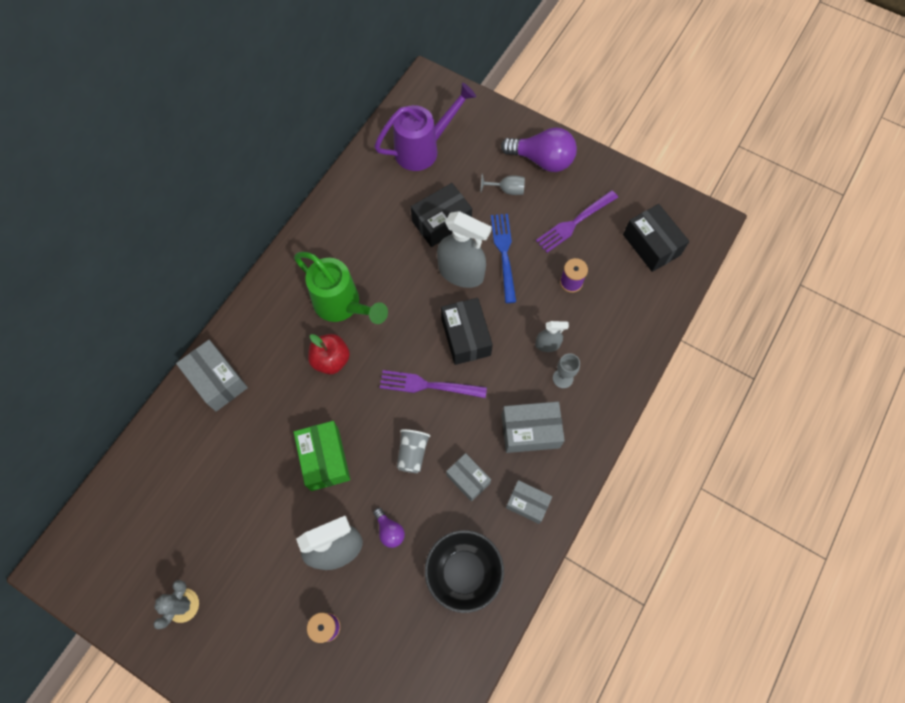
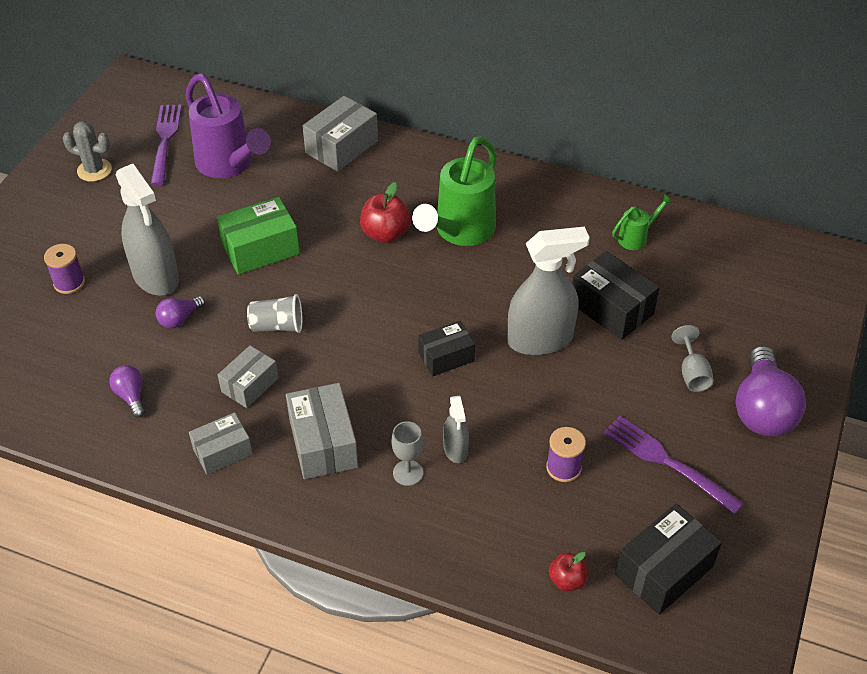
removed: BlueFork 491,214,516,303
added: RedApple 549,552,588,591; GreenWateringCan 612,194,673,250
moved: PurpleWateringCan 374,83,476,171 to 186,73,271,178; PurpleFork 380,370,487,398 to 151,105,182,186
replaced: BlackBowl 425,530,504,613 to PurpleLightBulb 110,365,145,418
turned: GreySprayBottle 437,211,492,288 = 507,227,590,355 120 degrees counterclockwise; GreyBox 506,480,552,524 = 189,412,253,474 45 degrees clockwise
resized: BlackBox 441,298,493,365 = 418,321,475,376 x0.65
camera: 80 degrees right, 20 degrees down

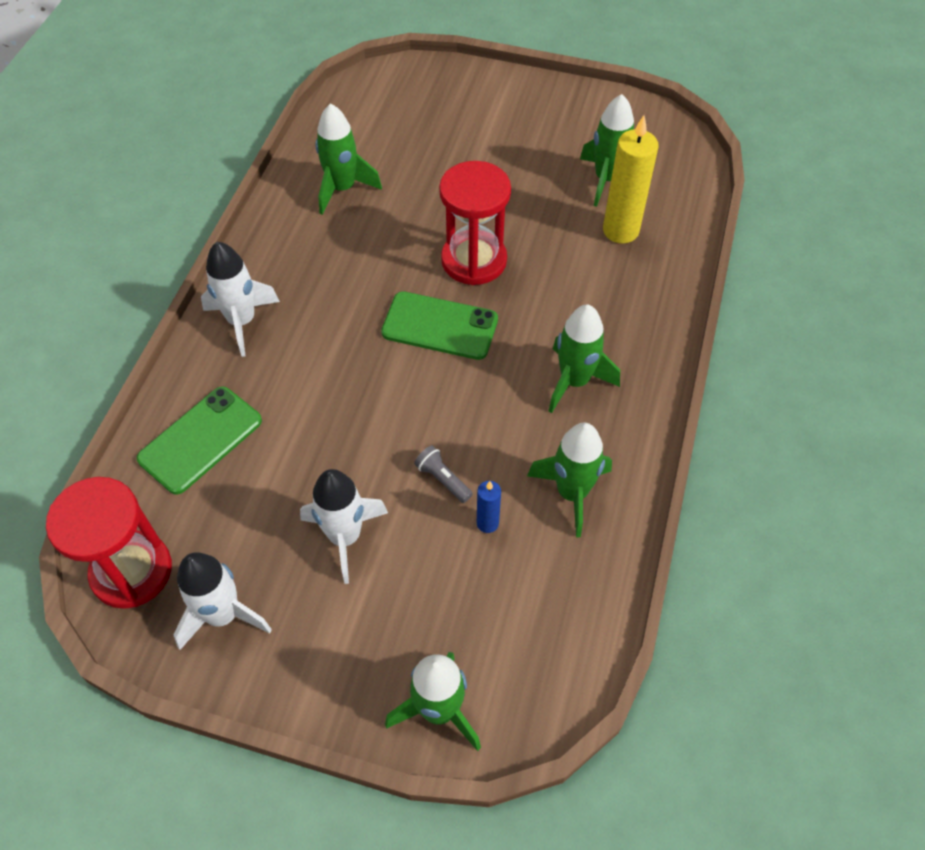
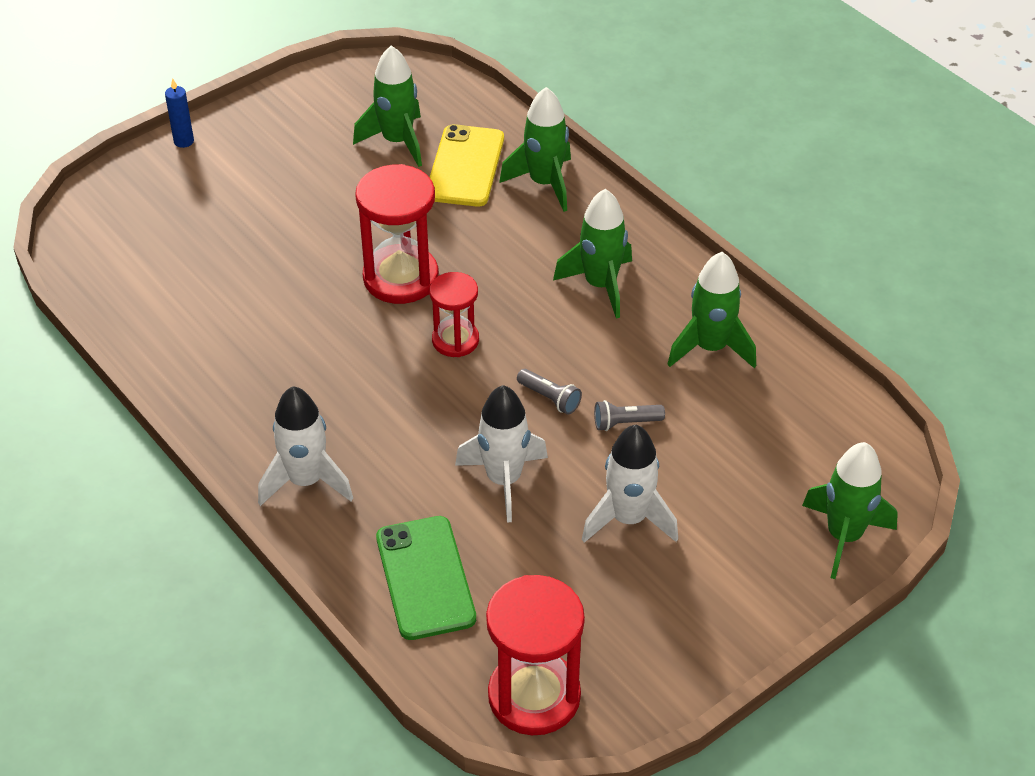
added: GreyFlashlight 517,369,582,415
moved: WhiteRocket 173,553,272,650 to 455,385,548,522; GreenRocket 315,103,382,215 to 499,87,571,212; BlueCandle 477,481,501,533 to 165,78,194,148
replaced: GreenPhone 381,291,498,360 to RedHourglass 429,272,479,357; YellowCandle 603,115,659,244 to YellowPhone 429,124,504,207
camera: 55 degrees left, 10 degrees down

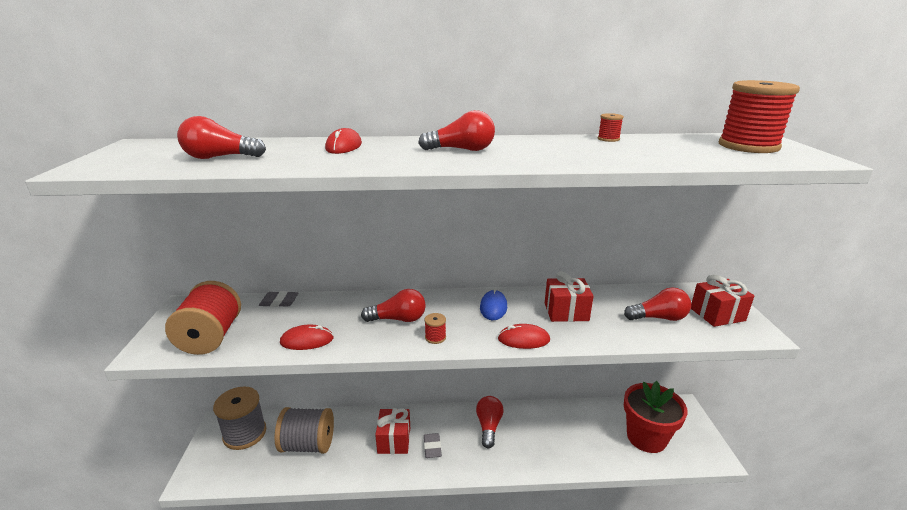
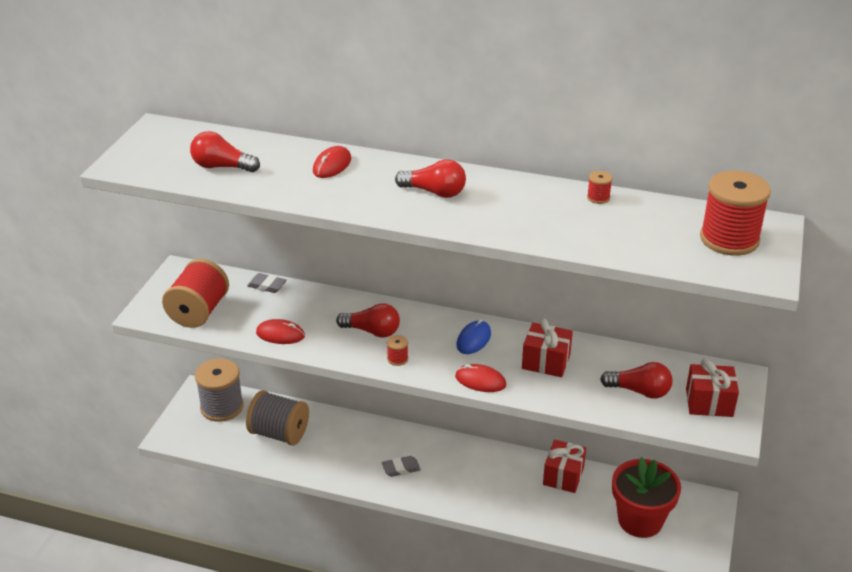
removed: RedLightBulb 476,396,503,448
moved: RedGift 375,408,410,454 to 543,440,586,493
turned: GreyEraser 424,433,442,458 = 382,456,421,477 60 degrees clockwise
camera: 20 degrees right, 10 degrees up

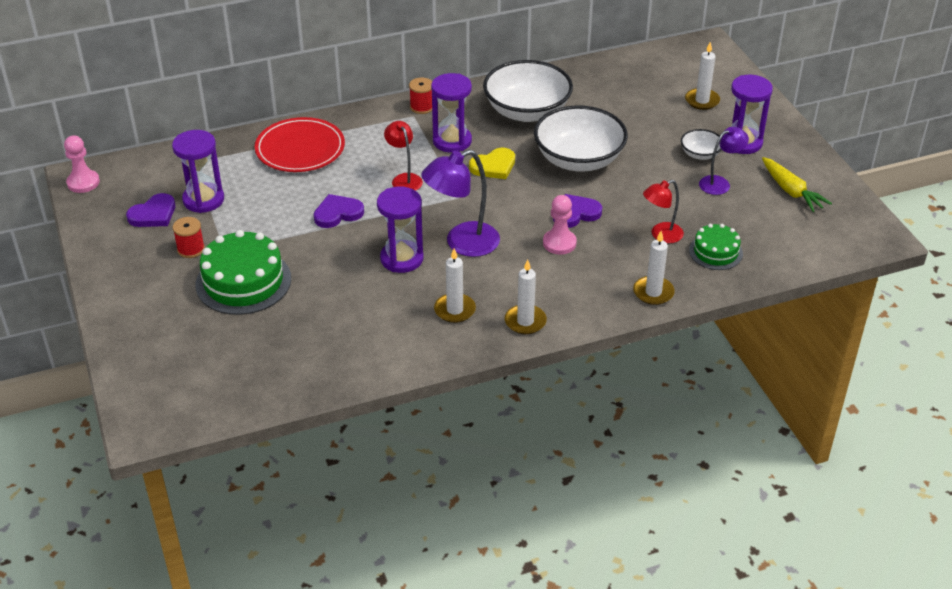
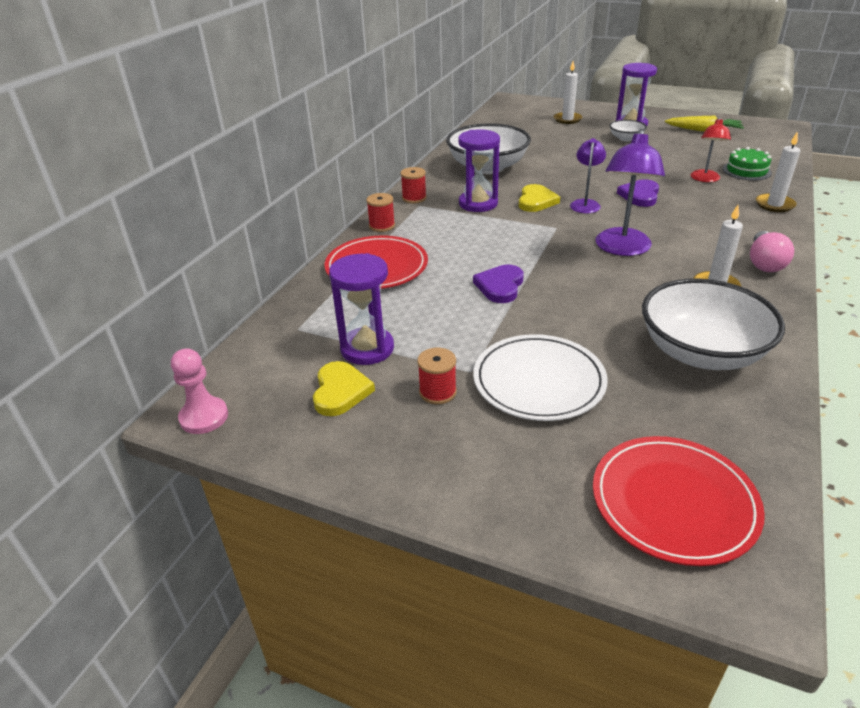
removed: PurpleHourglass 377,187,424,273; RedLamp 384,121,423,191; PinkPawn 543,195,577,254
added: RedSpool 366,193,395,232; RedPlate 593,436,765,566
moved: WhiteBowl 534,105,628,172 to 642,279,785,370; PurpleLamp 699,127,749,195 to 570,138,606,213
replaced: GreenCake 196,230,291,315 to WhitePlate 473,334,608,421; WhiteCandle 505,259,547,334 to PinkLightBulb 750,231,794,272
recoloured: PurpleHeart 126,193,175,227 to YellowHeart 313,361,375,416
camera: 45 degrees left, 5 degrees down

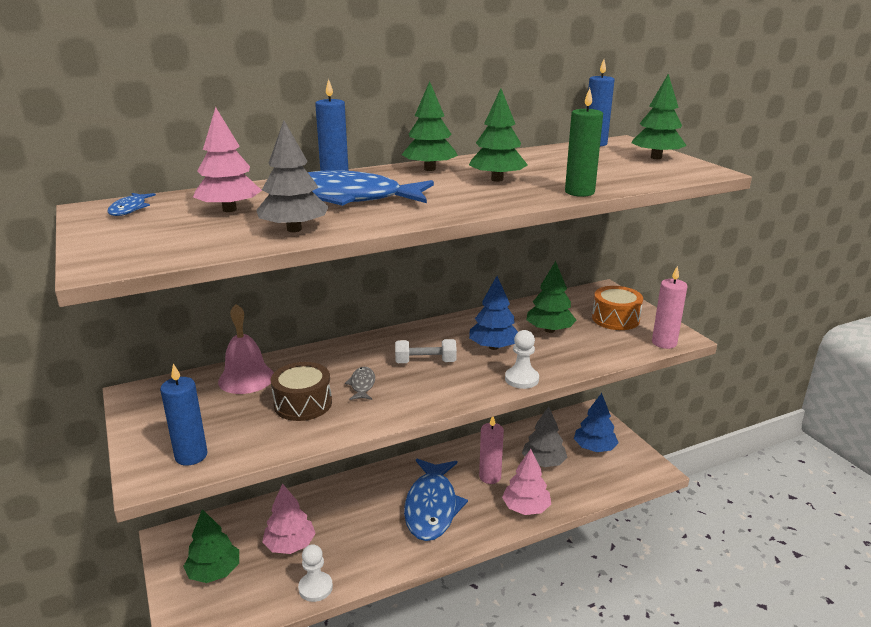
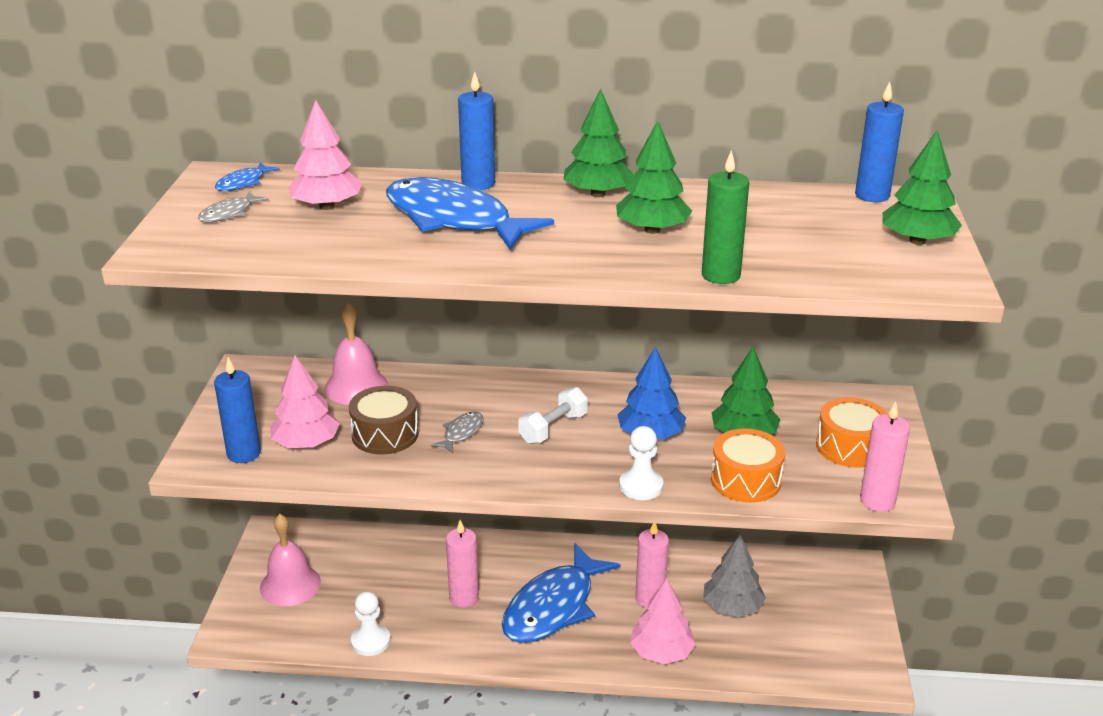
removed: GreyTree 256,121,329,232; BlueTree 574,393,618,452
added: GreyFish 198,191,269,222; PinkCandle 446,520,479,608; OrangeDrum 711,428,785,503
moved: PinkTree 262,483,316,554 to 270,355,340,448
replaced: GreenTree 183,509,239,583 to PinkBell 260,514,321,606
turned: WhiteDumbbell 395,339,457,363 = 518,387,588,444 75 degrees counterclockwise
camera: 30 degrees right, 5 degrees up

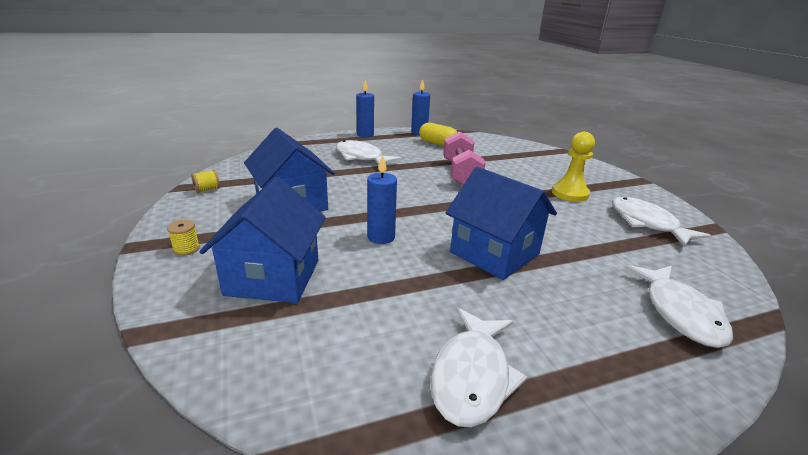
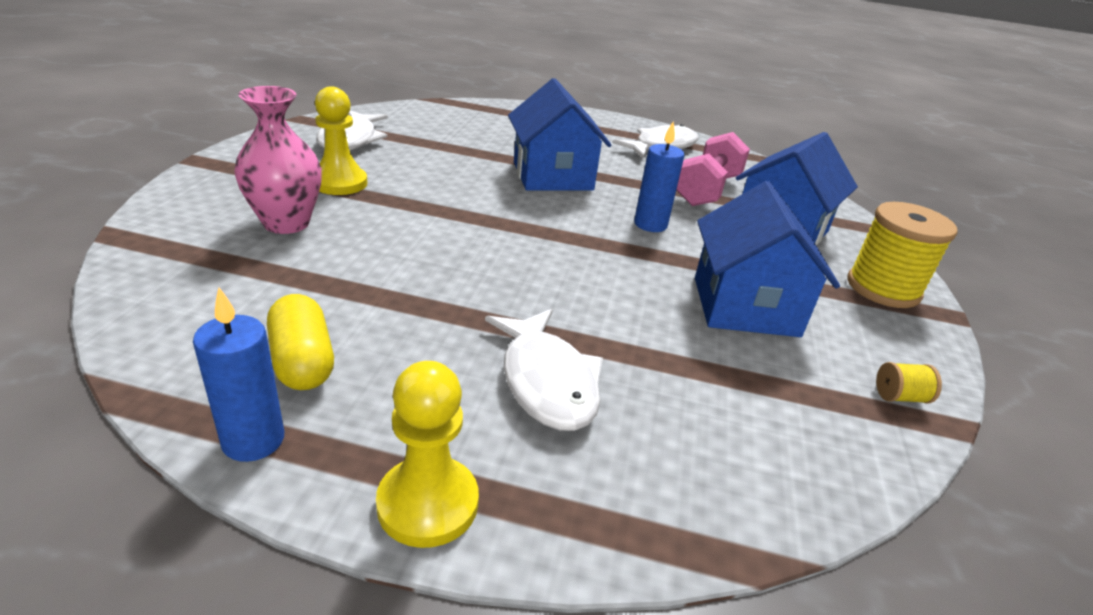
removed: WhiteFish 624,265,733,348
added: PinkVase 234,86,322,234
moved: PinkDumbbell 443,131,486,185 to 676,132,750,206
replaced: BlueCandle 356,80,374,137 to YellowPawn 376,361,479,548
resized: YellowSpool 167,220,200,256 = 847,202,958,308 x2.34
camera: 150 degrees left, 5 degrees up

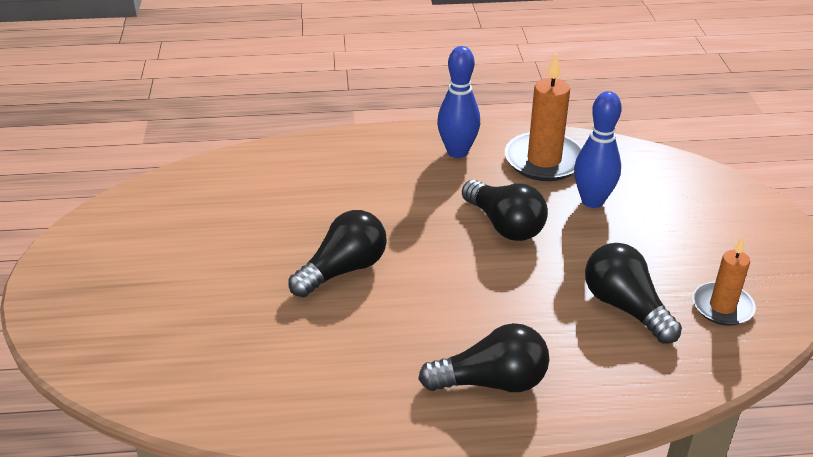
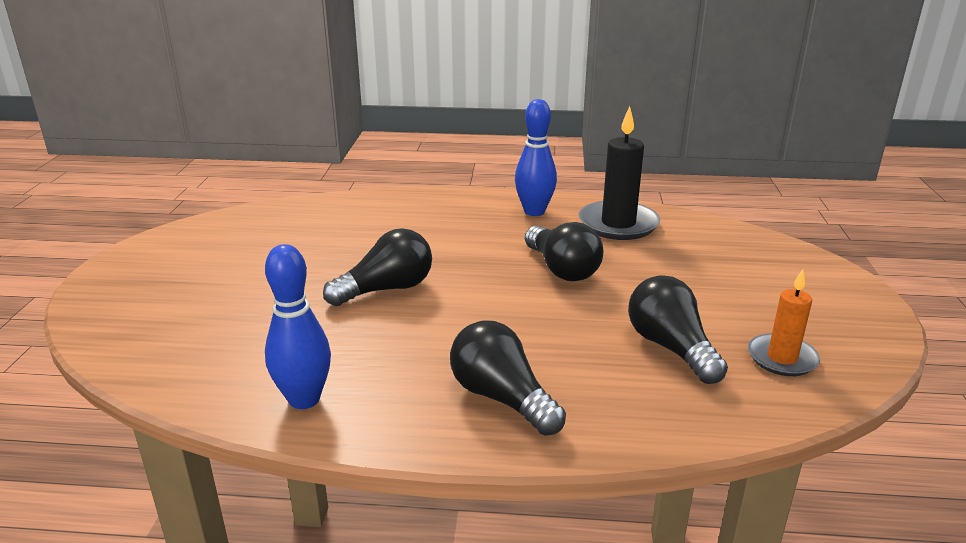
moved: BlueBowlingPin 574,91,622,208 to 265,244,331,409
recoloured: OrangeCandle 505,53,582,181 to BlackCandle 579,106,660,240
turned: BlackLightBulb 418,323,549,392 = 450,320,566,436 135 degrees counterclockwise
camera: 10 degrees right, 10 degrees down

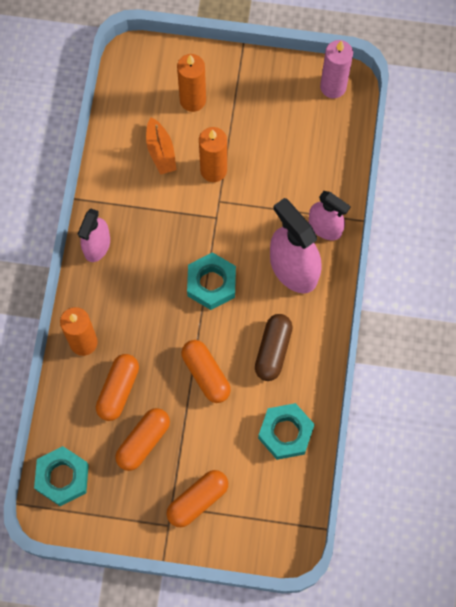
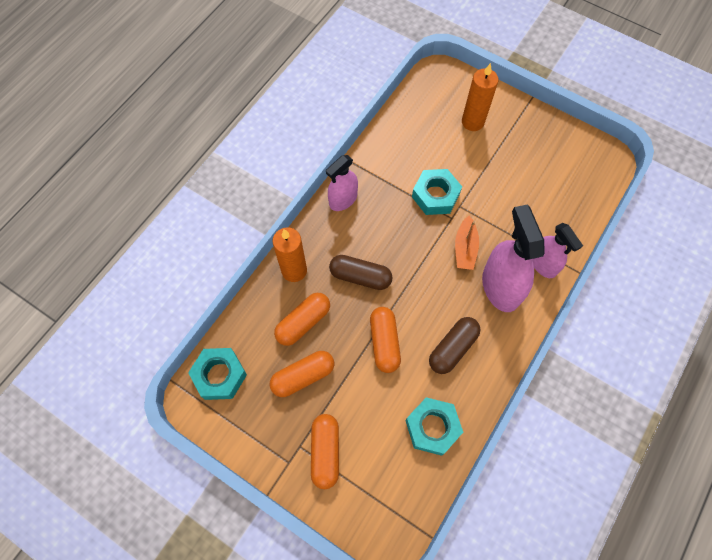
removed: OrangeCandle 199,127,227,182; PinkCandle 320,40,353,98
added: BrownCapsule 329,255,393,290
moved: OrangeBoat 146,117,177,175 to 455,216,479,270; TurquoiseNut 187,252,236,310 to 412,169,462,215
turned: OrangeCapsule 166,470,228,527 = 311,414,339,489 75 degrees counterclockwise
camera: 25 degrees right, 5 degrees down

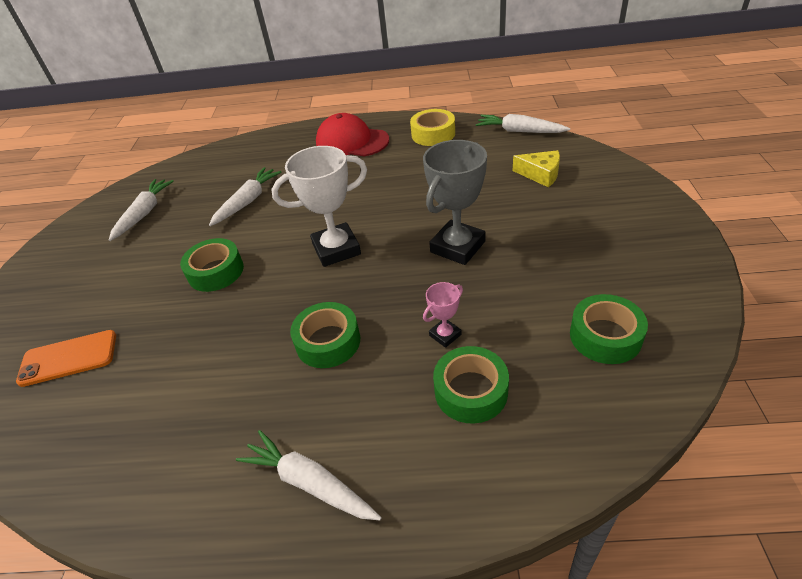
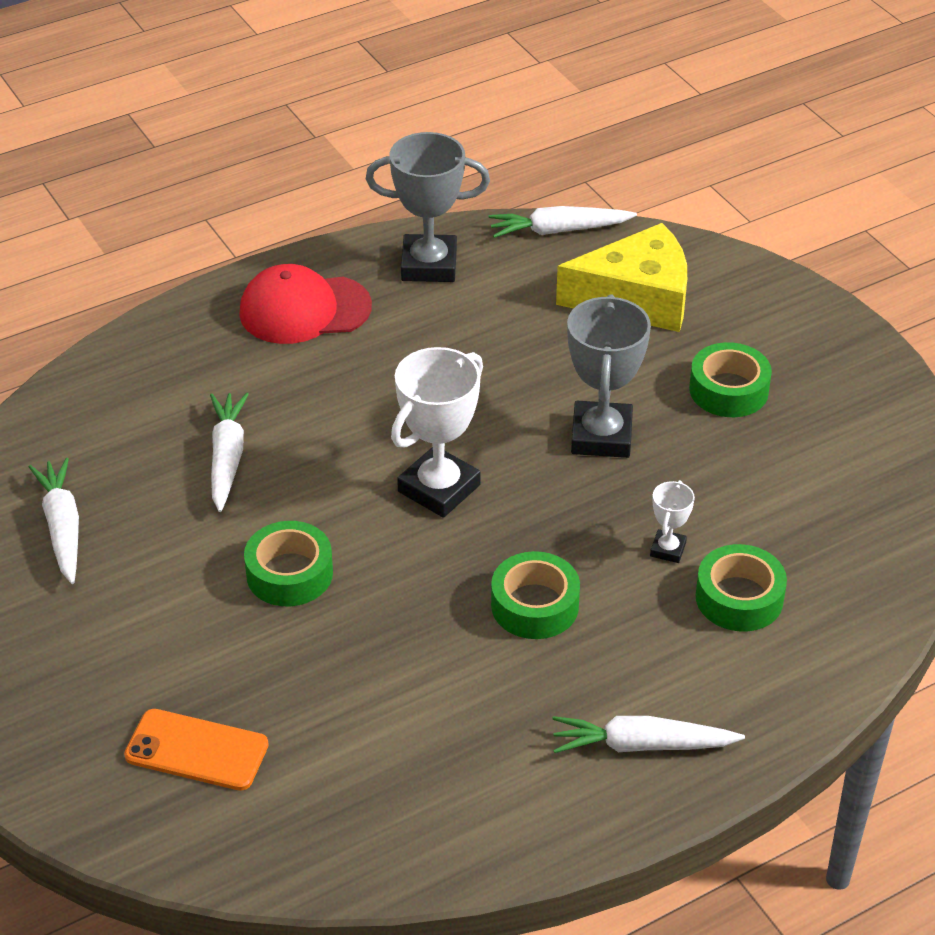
moved: GreenTape 570,294,648,364 to 689,342,772,417
replaced: YellowTape 410,109,455,146 to GreyTrophy 366,132,490,282
recoloured: PinkTrophy 423,282,463,348 to WhiteTrophy 650,480,695,563
turned: OrangePhone 16,330,116,387 = 124,709,269,791 60 degrees clockwise
resized: YellowCheese 513,150,560,187 = 556,223,687,332 x1.88
camera: 35 degrees left, 0 degrees up

